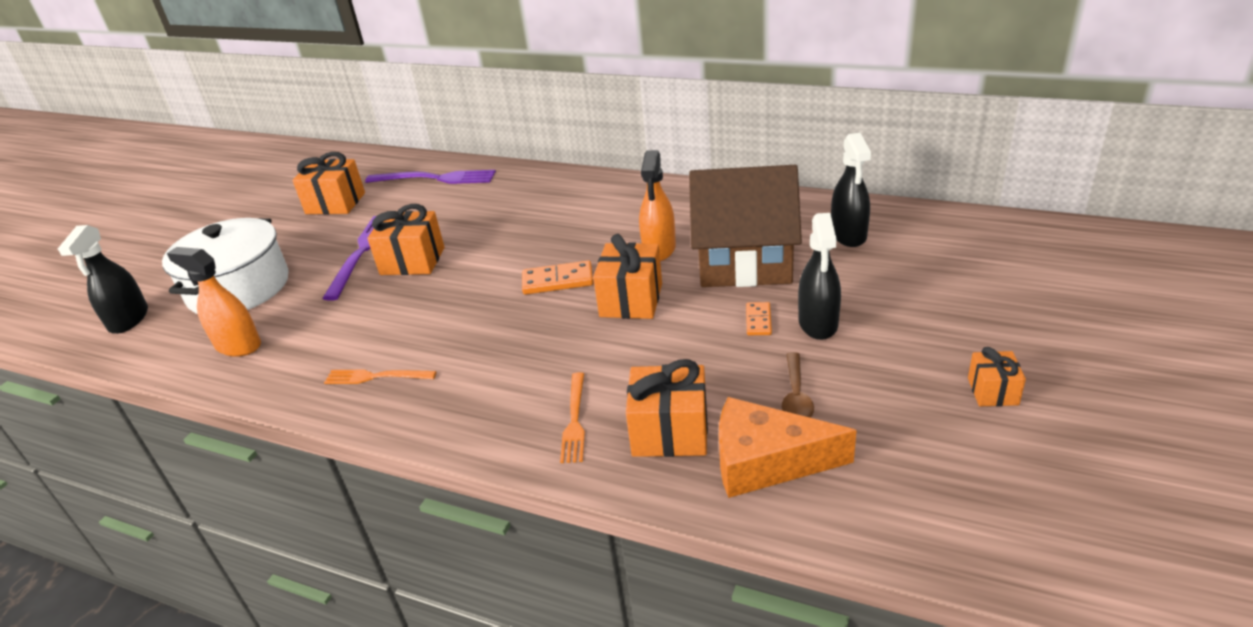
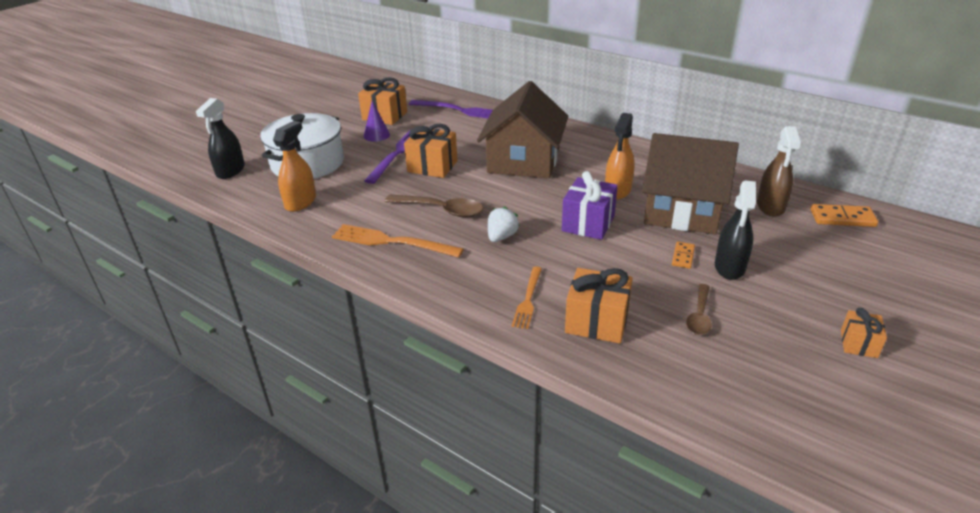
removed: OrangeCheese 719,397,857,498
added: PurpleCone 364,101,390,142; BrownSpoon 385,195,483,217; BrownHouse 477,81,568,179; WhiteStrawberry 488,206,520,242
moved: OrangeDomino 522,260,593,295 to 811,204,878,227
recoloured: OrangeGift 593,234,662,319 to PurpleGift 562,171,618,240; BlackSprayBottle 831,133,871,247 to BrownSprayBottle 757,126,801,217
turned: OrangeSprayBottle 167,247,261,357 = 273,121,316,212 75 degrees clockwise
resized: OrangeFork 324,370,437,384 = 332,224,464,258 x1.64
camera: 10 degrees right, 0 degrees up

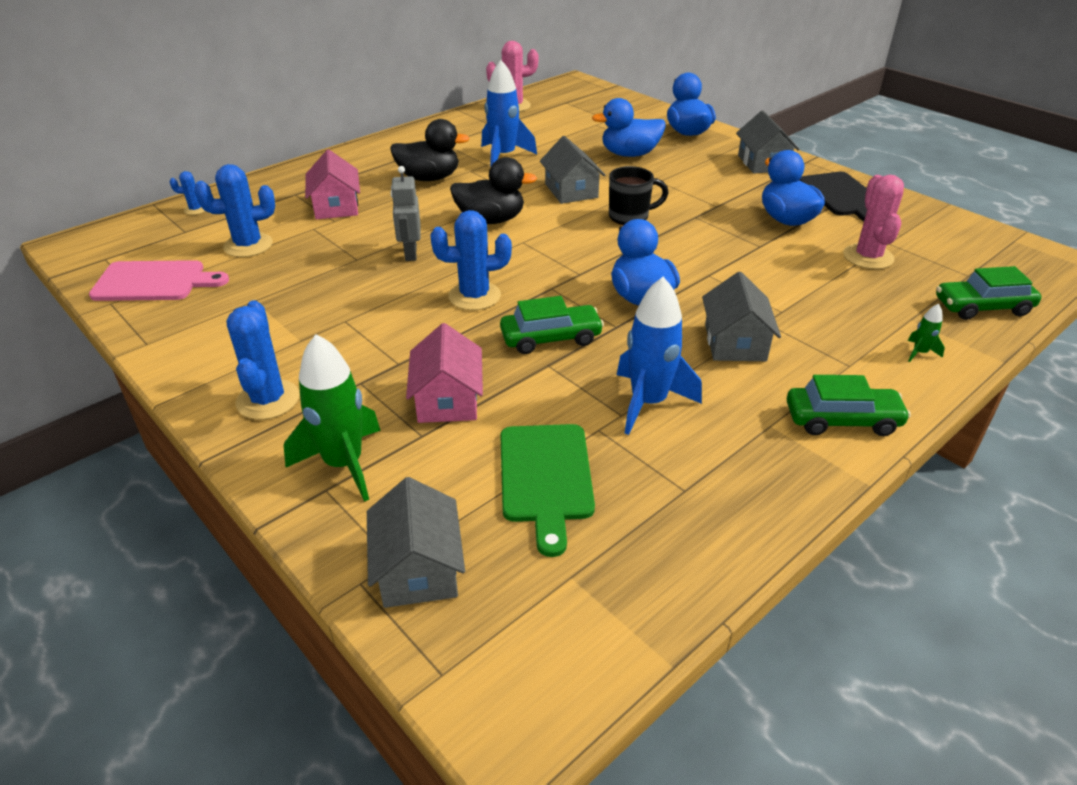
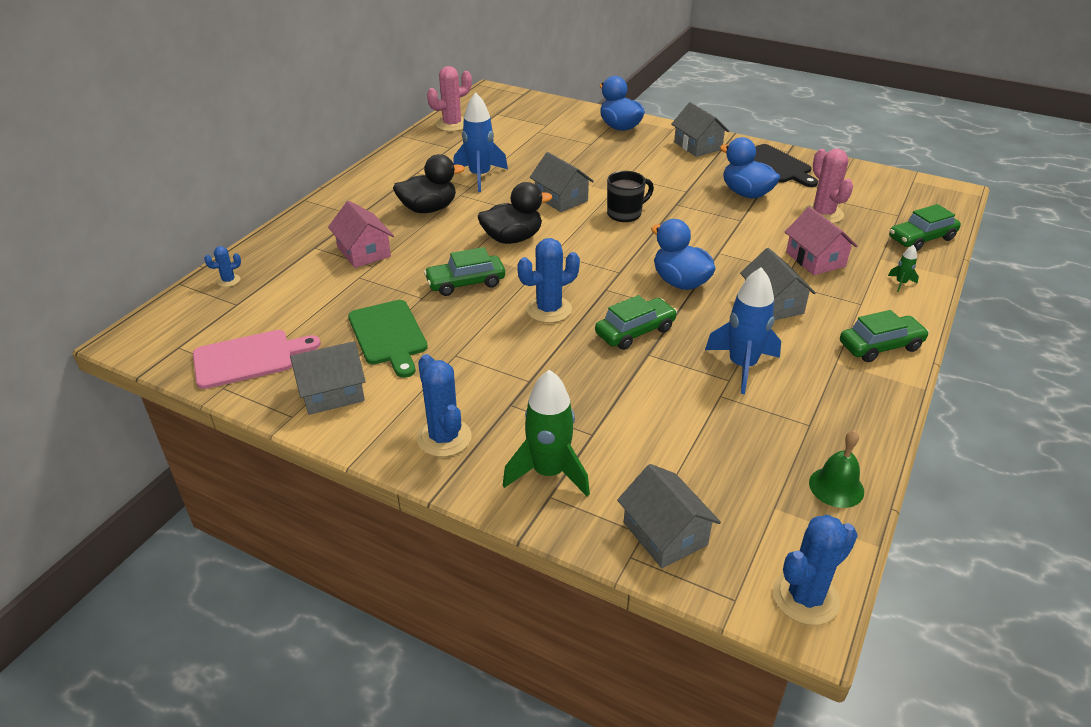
removed: BlueDuck 592,98,665,157
added: GreyHouse 290,341,366,415; GreenBell 809,430,864,508
moved: BlueCactus 194,164,275,257 to 773,514,858,625; PinkHouse 406,323,483,423 to 785,207,857,275; GreenCuttingBoard 500,424,595,557 to 348,300,428,378
replaced: GreyRobot 391,166,421,261 to GreenCar 424,247,505,296
camera: 20 degrees left, 0 degrees up

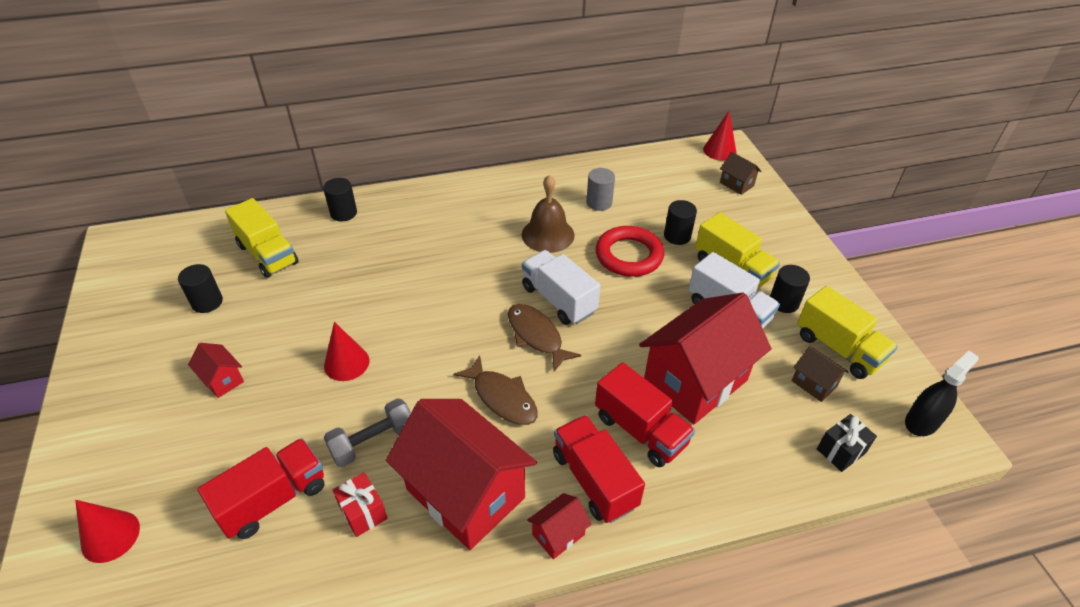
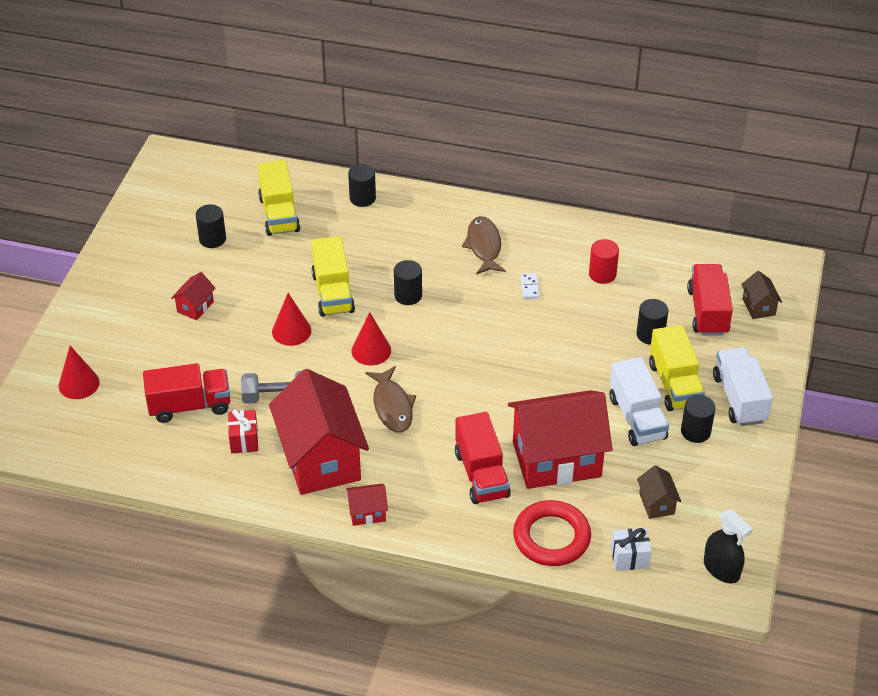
added: BlackCylinder 394,260,422,305
moved: BrownFish 508,304,581,372 to 462,216,506,275; WhiteTruck 522,250,601,325 to 713,347,773,426; RedTruck 553,415,645,523 to 687,264,733,336; RedRing 595,226,664,277 to 513,500,591,566; RedCone 703,111,736,161 to 351,312,391,365; YellowTruck 797,286,898,379 to 311,236,355,317
replaced: BrownBell 522,175,575,253 to WhiteDomino 521,273,539,299
recoloured: GreyCylinder 586,168,615,211 to RedCylinder 589,239,619,284; BlackGift 817,414,877,472 to WhiteGift 611,528,652,571
turned: RedHouse 188,343,244,398 = 171,272,216,320 45 degrees clockwise; BlackSprayBottle 905,351,979,436 = 704,510,753,583 60 degrees clockwise
camera: 30 degrees right, 0 degrees up

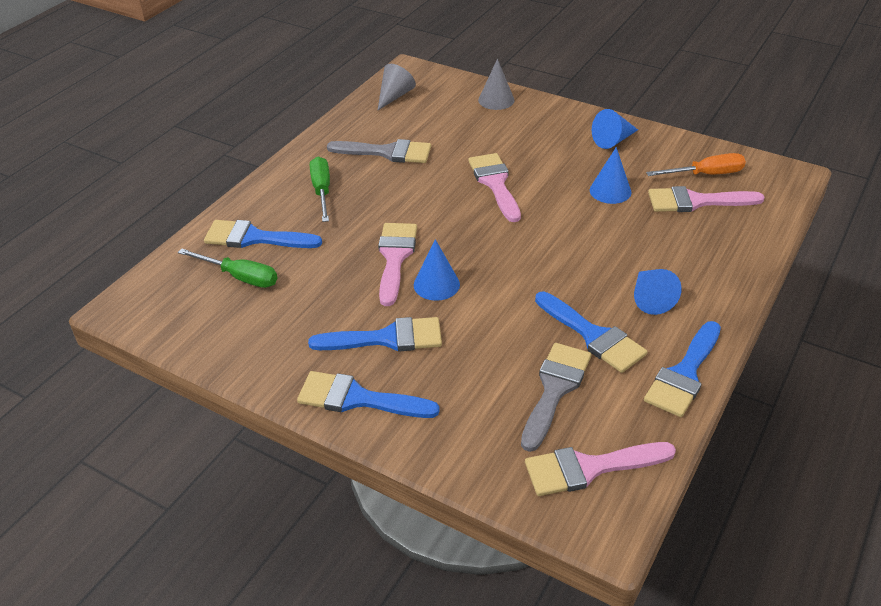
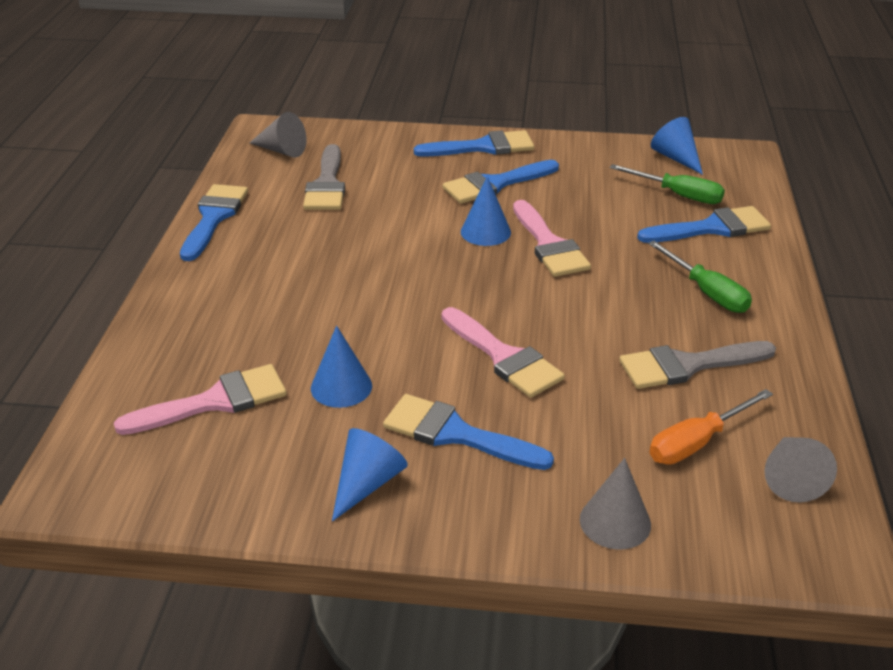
moved: BlueBrush 535,292,647,373 to 383,394,554,470; BlueCone 634,269,682,315 to 651,117,703,175; OrangeScrewdriver 646,153,746,176 to 649,389,773,465
replaced: PinkBrush 525,442,676,496 to GreyCone 250,112,306,157
turned: GreenScrewdriver 178,248,277,288 = 609,164,725,204 150 degrees counterclockwise
camera: 155 degrees right, 5 degrees down

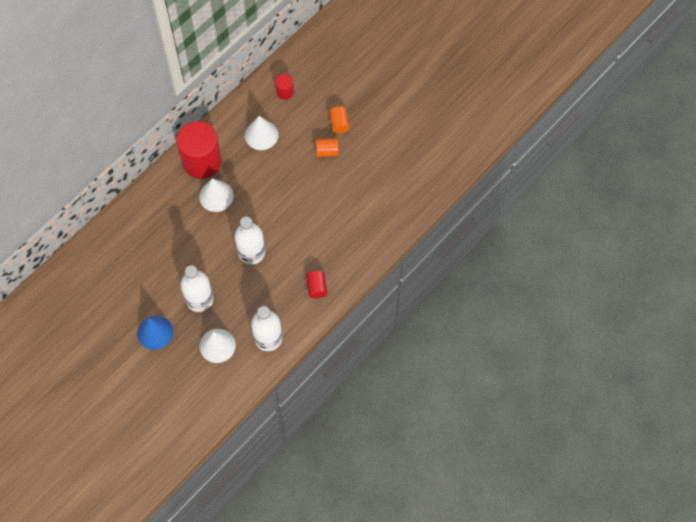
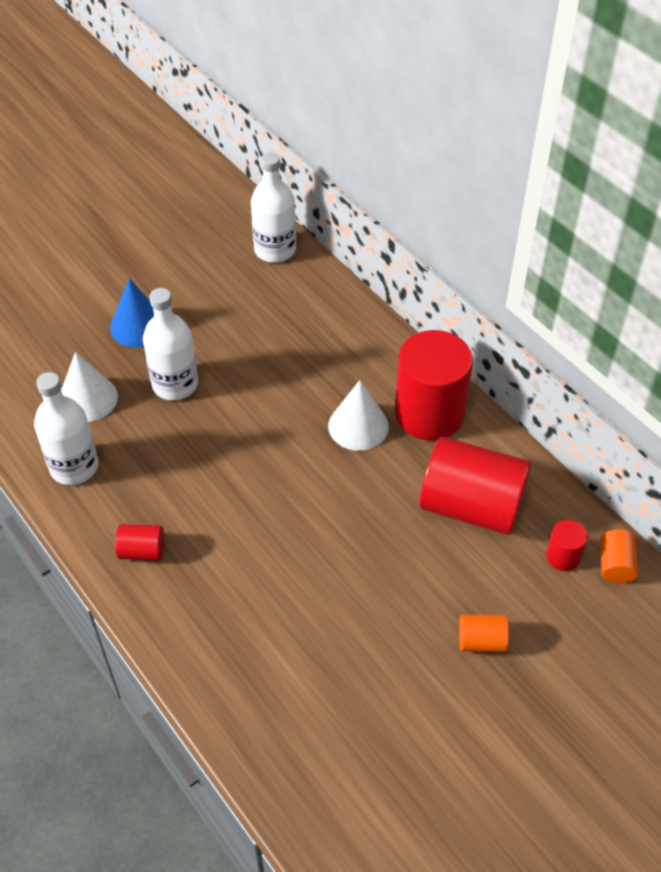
moved: WhiteBottle 234,216,265,265 to 251,152,296,263; OrangeCylinder 316,138,339,157 to 600,529,638,584
replaced: WhiteCone 245,116,278,150 to RedCylinder 420,437,531,535
camera: 100 degrees right, 15 degrees down

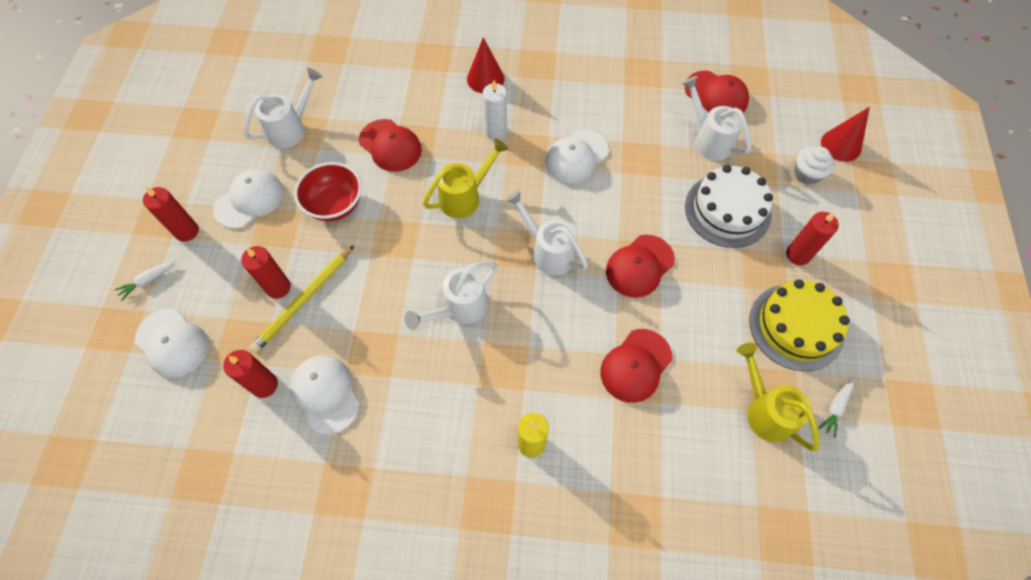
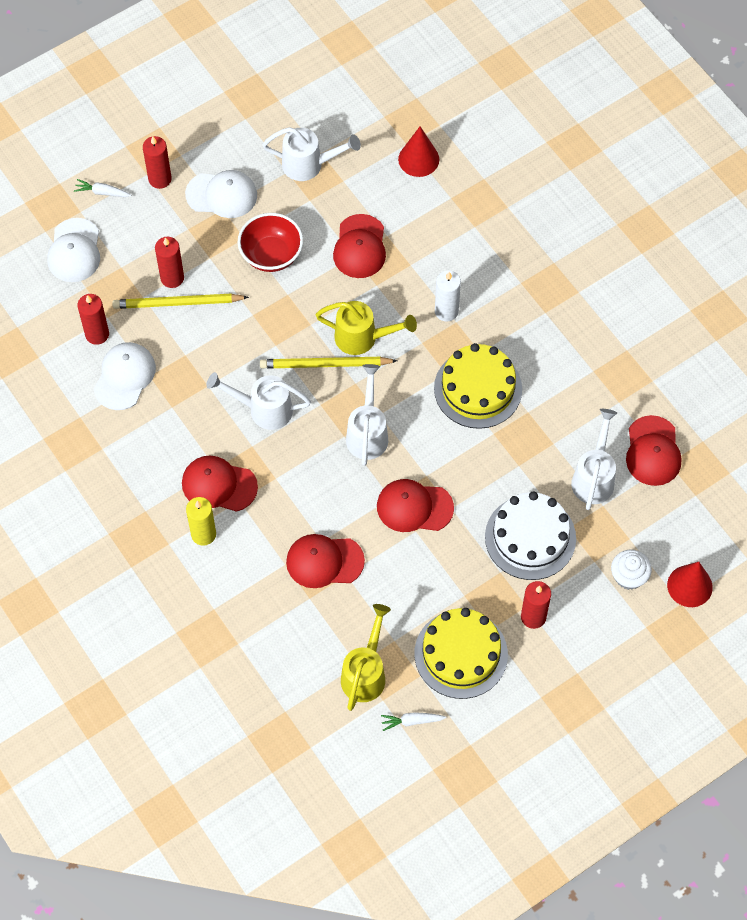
added: RedCap 182,455,258,512; YellowPencil 260,357,397,369
moved: RedCone 467,37,504,93 to 398,127,439,177
replaced: WhiteCap 545,130,609,184 to YellowCake 434,343,522,429
camera: 50 degrees right, 0 degrees up

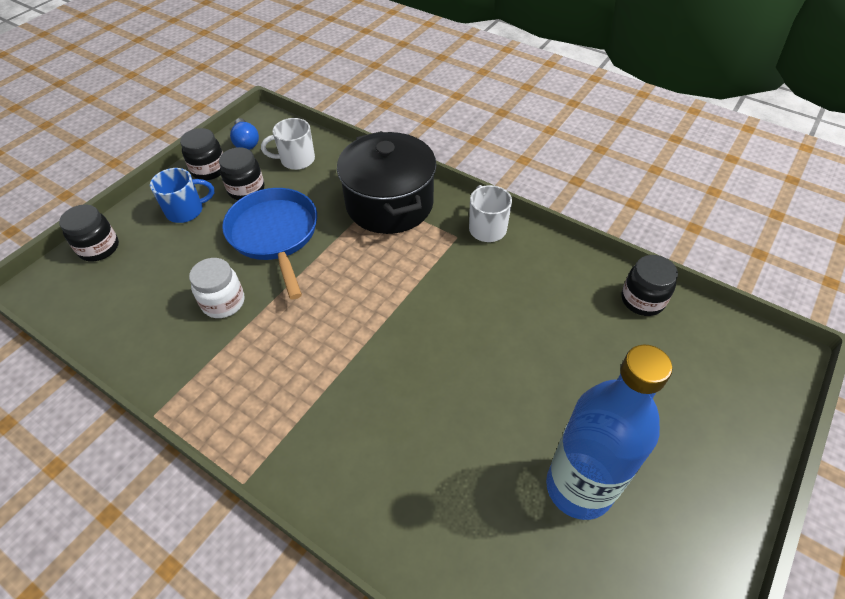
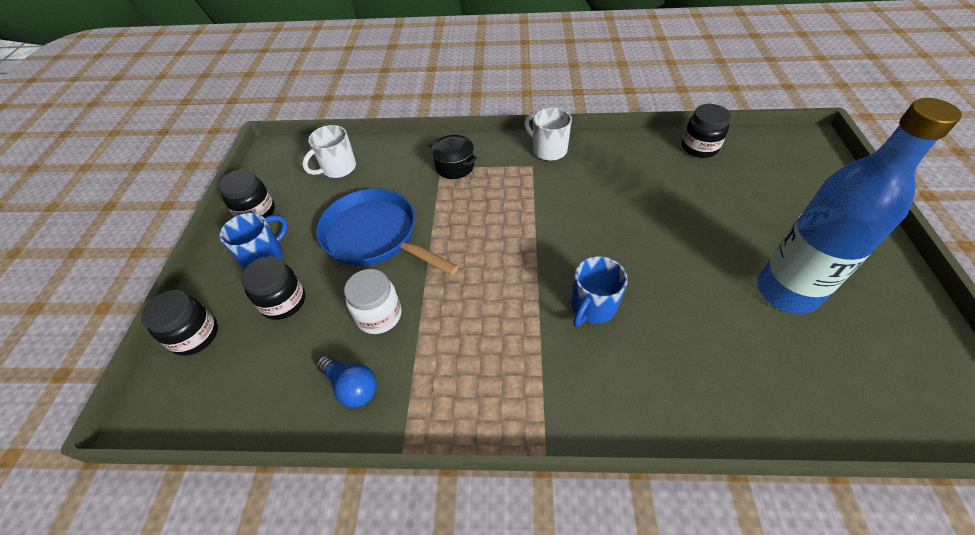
added: BlueMug 571,256,628,327
moved: BlackJar 219,147,264,200 to 241,256,305,320; BlueLightBulb 230,118,259,150 to 316,355,377,408
resized: BlackPot 337,131,437,234 = 429,135,477,179 x0.46
camera: 30 degrees left, 0 degrees up

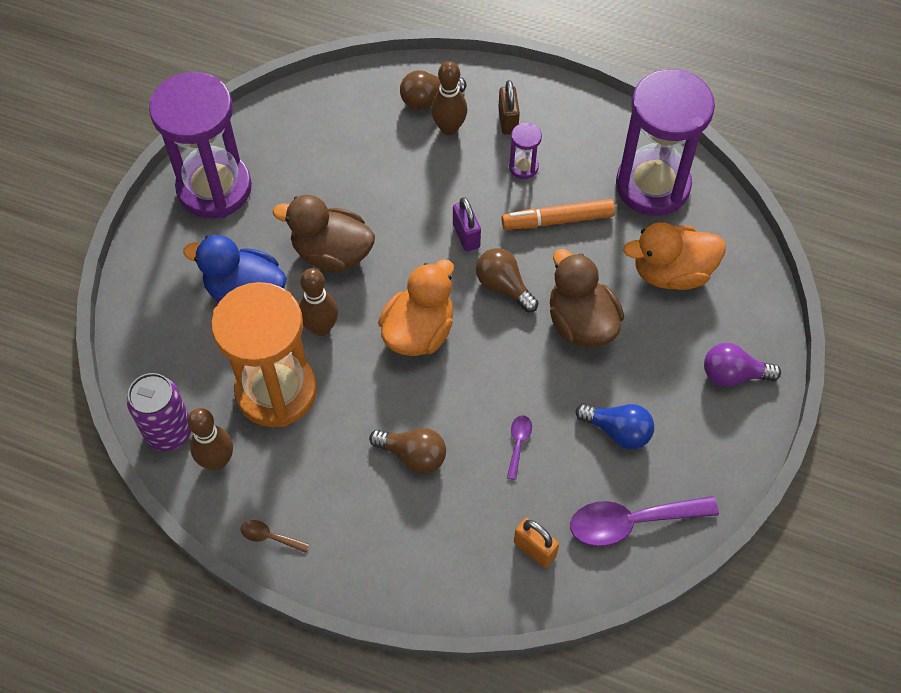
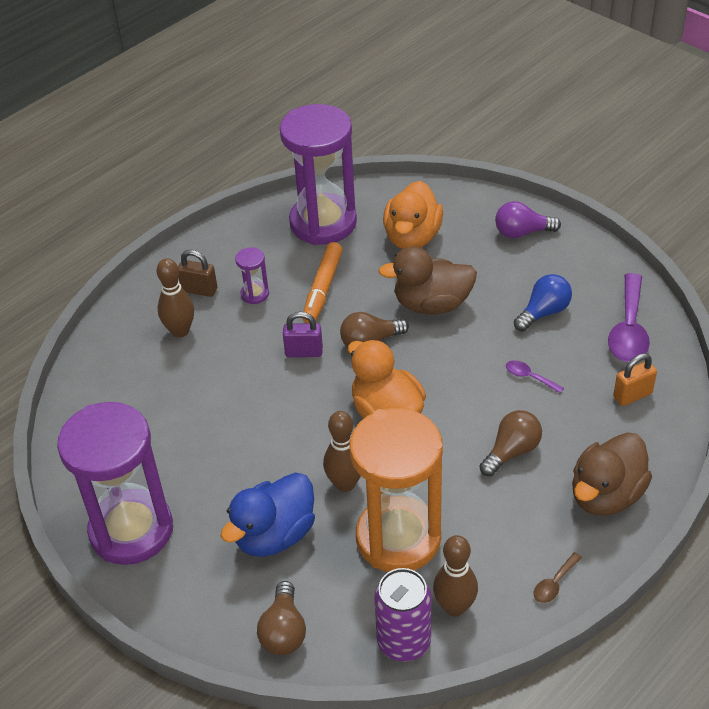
moved: BrownDuck 273,195,375,272 to 572,432,652,516; BrownLightBulb 400,70,467,110 to 257,581,306,655
turned: PurpleLightBulb 704,343,781,387 = 495,201,561,239 60 degrees clockwise
camera: 65 degrees left, 15 degrees down

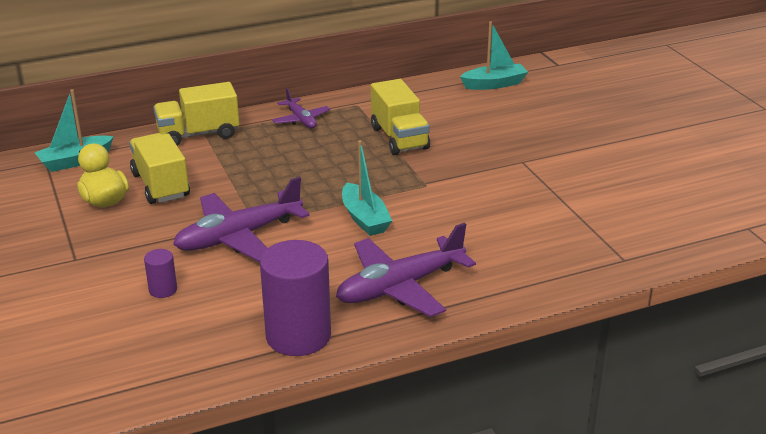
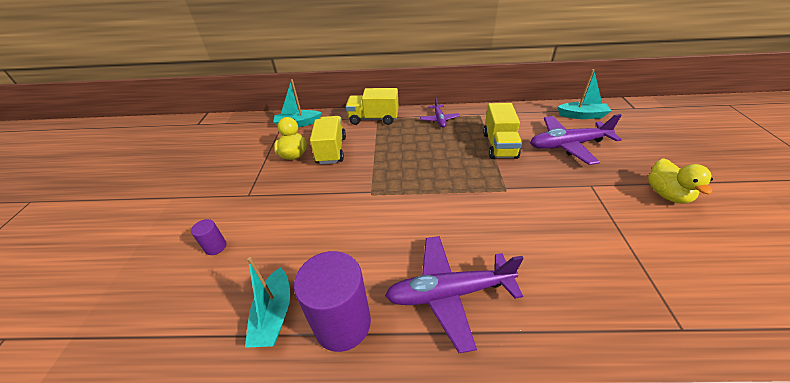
added: YellowDuck 648,158,713,203
moved: PurpleCylinder 144,249,177,298 to 191,219,227,255; PurplePlane 173,177,310,262 to 530,114,622,165; TurquoiseBoat 342,140,392,236 to 245,257,290,348
camera: 25 degrees right, 10 degrees up

